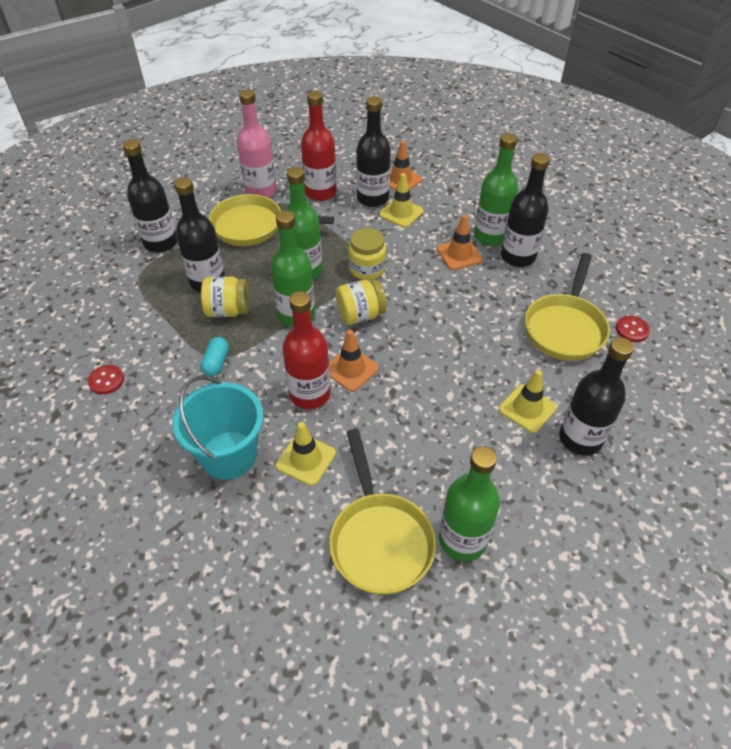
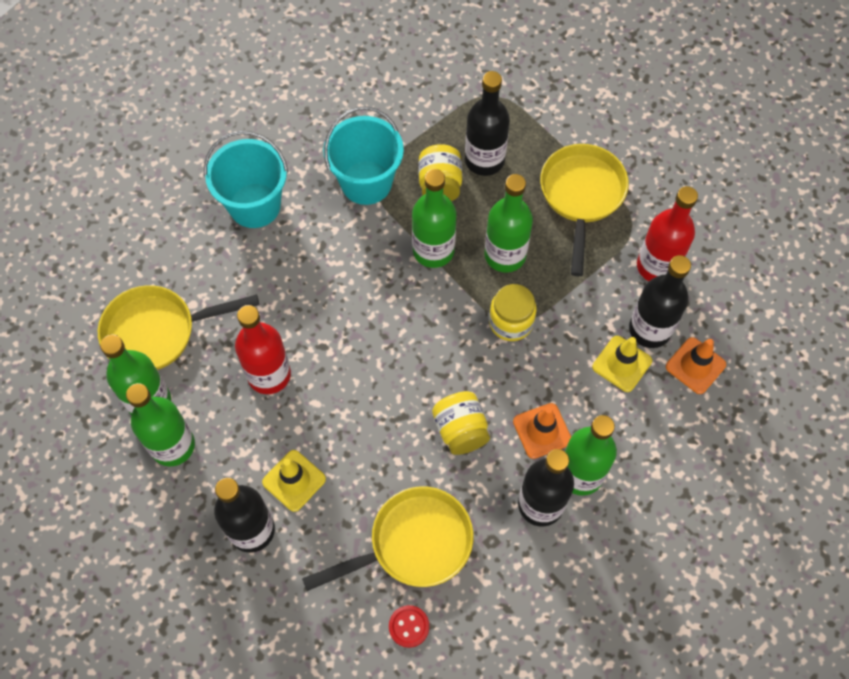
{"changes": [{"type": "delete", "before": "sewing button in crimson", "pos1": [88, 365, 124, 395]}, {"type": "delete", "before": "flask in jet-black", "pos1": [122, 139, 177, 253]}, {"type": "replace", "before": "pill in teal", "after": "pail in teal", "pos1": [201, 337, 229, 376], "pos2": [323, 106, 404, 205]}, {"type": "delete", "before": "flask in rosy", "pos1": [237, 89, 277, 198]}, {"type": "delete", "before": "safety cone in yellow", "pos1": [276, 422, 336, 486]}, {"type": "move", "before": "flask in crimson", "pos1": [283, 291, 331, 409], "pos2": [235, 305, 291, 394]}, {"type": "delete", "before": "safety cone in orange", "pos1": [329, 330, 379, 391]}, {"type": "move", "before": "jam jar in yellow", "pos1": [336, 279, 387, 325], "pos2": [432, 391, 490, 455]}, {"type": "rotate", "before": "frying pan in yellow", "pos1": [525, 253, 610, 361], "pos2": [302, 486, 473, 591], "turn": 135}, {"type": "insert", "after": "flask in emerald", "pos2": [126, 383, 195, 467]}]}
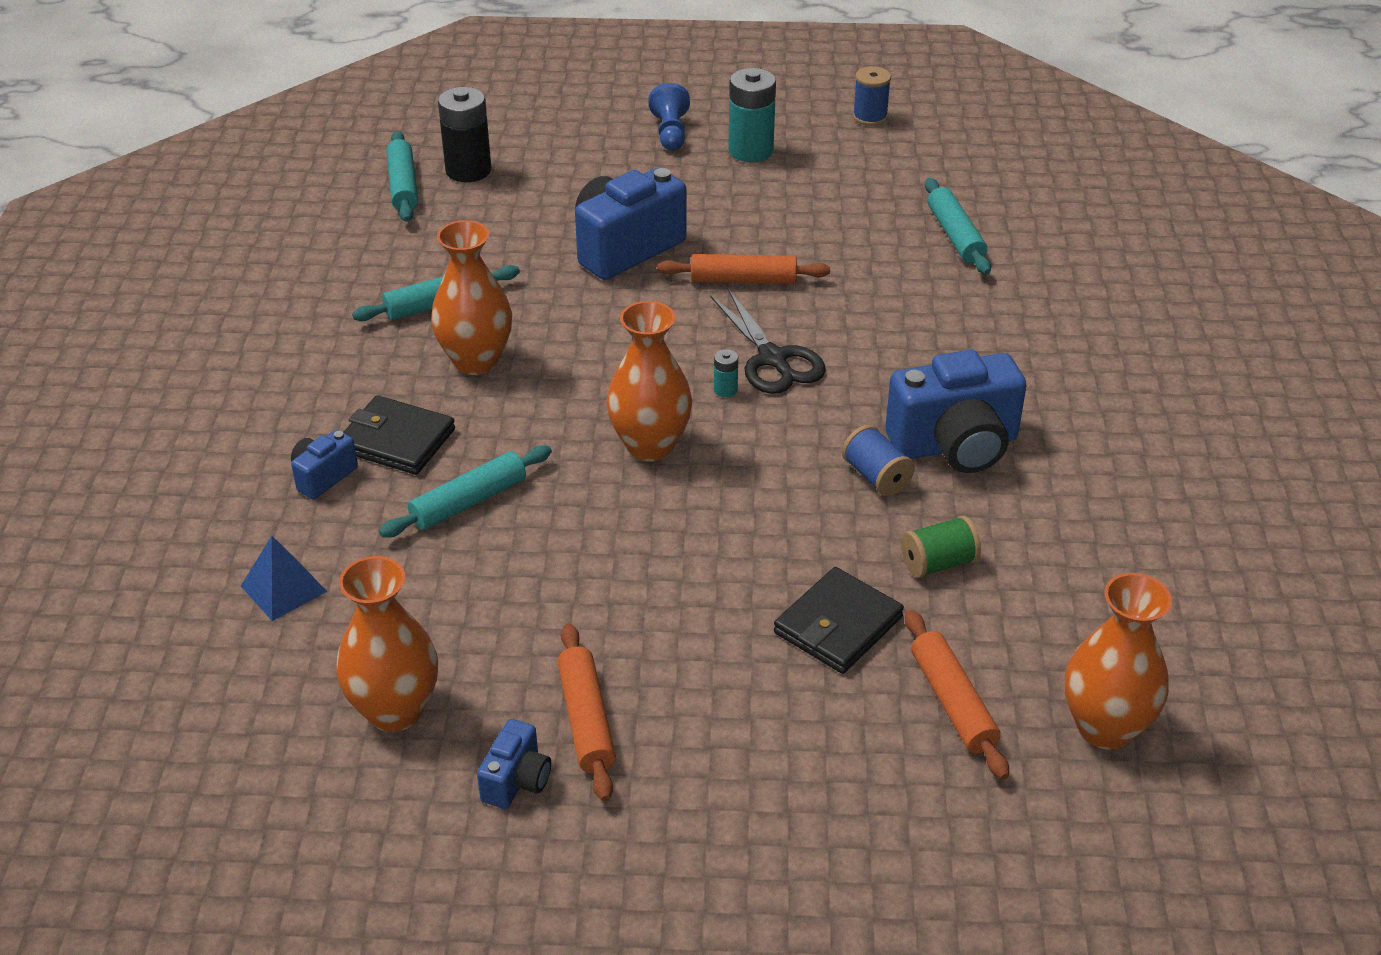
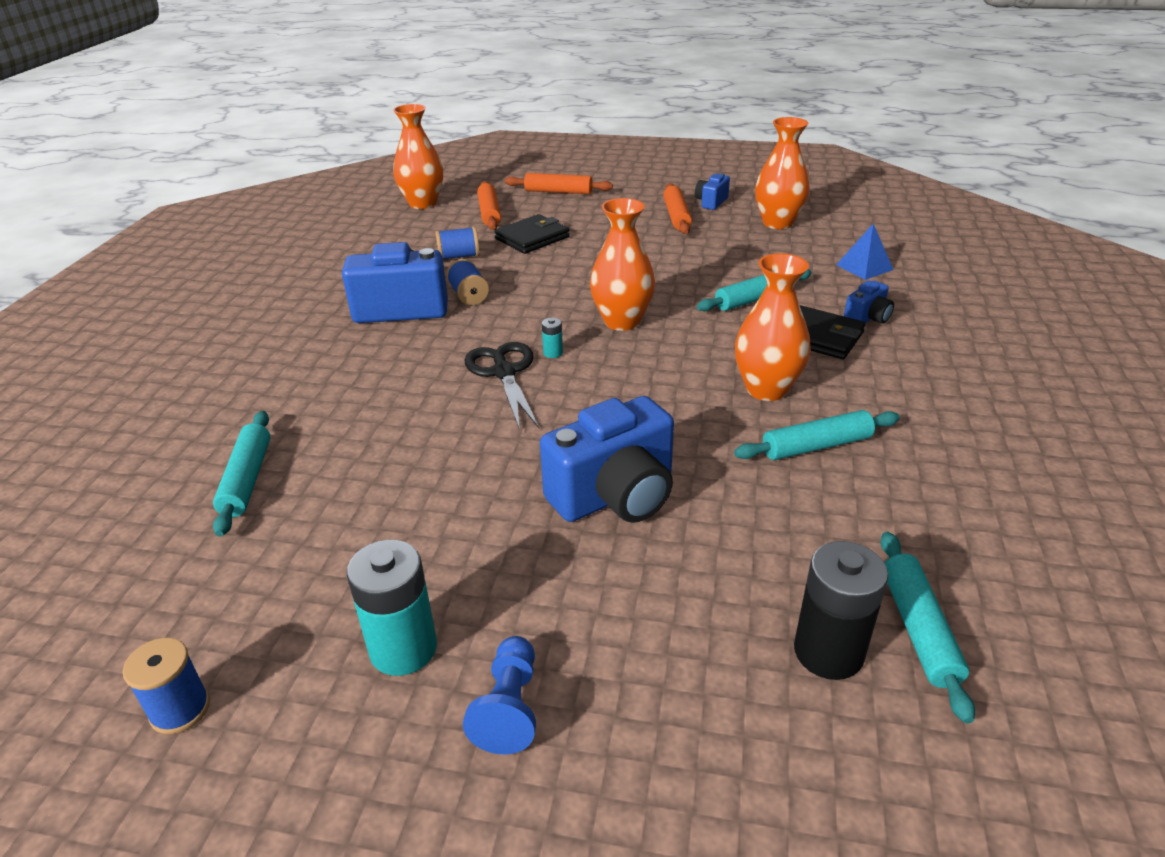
{"changes": [{"type": "move", "before": "dough roller in orange", "pos1": [657, 254, 830, 284], "pos2": [505, 173, 613, 194]}, {"type": "recolor", "before": "spool in emerald", "after": "spool in blue", "pos1": [901, 516, 981, 578], "pos2": [435, 226, 480, 259]}]}
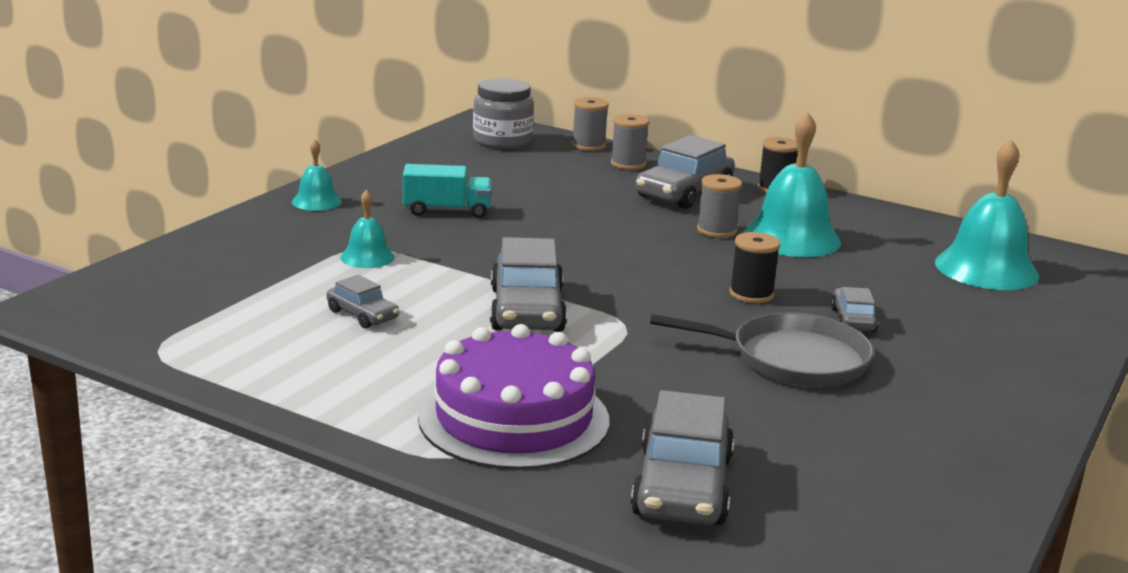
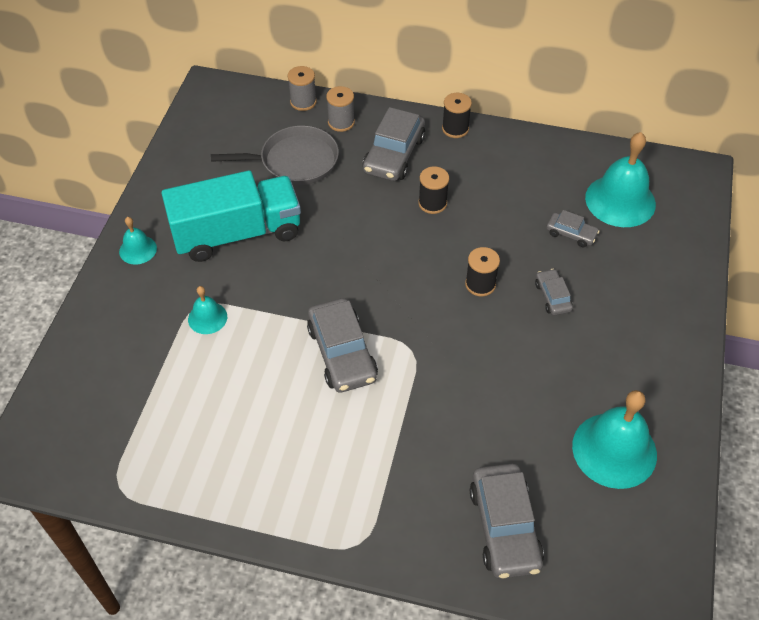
{"changes": [{"type": "move", "before": "toy car in grey", "pos1": [327, 275, 399, 328], "pos2": [546, 210, 600, 247]}, {"type": "resize", "before": "truck in teal", "pos1": [403, 164, 492, 218], "pos2": [161, 170, 301, 262], "scale": 1.93}, {"type": "delete", "before": "cake in royal purple", "pos1": [418, 324, 609, 470]}, {"type": "delete", "before": "jam jar in grey", "pos1": [473, 78, 534, 149]}, {"type": "move", "before": "frying pan in grey", "pos1": [650, 313, 874, 387], "pos2": [211, 125, 339, 185]}, {"type": "recolor", "before": "spool in grey", "after": "spool in jet-black", "pos1": [697, 174, 742, 238], "pos2": [418, 167, 449, 214]}, {"type": "move", "before": "hand bell in teal", "pos1": [743, 112, 841, 257], "pos2": [572, 390, 657, 489]}]}
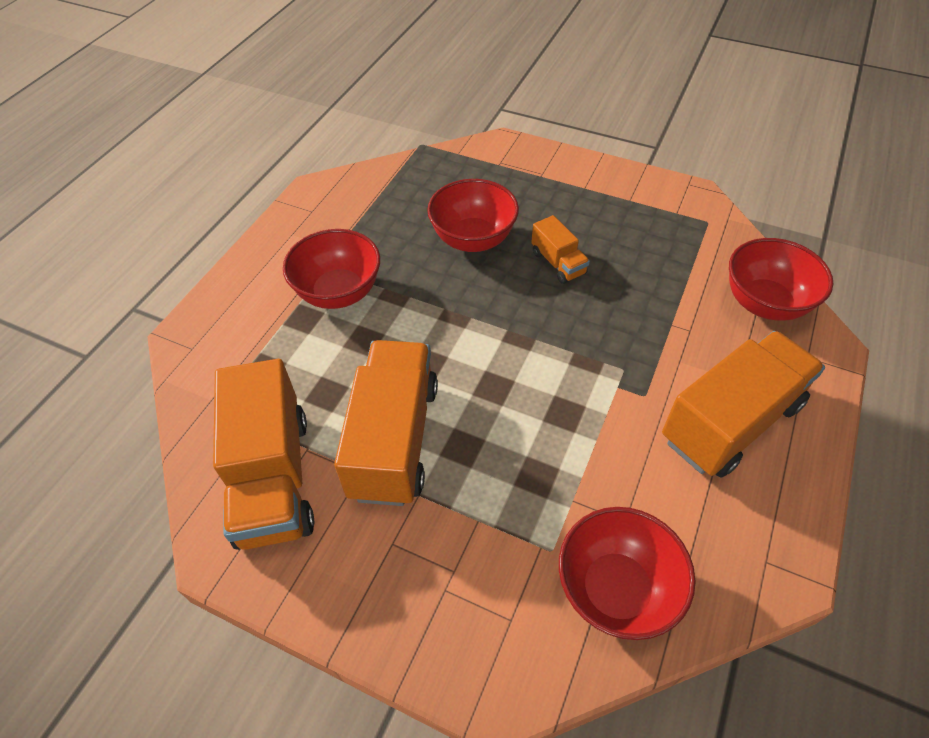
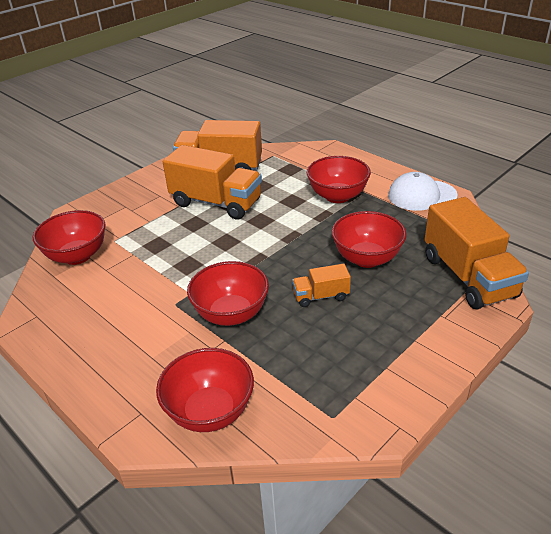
{"changes": [{"type": "move", "before": "truck in orange", "pos1": [662, 331, 825, 478], "pos2": [424, 197, 529, 309]}, {"type": "insert", "after": "deep dish in crimson", "pos2": [187, 261, 269, 326]}, {"type": "insert", "after": "baseball cap in snow-white", "pos2": [388, 172, 457, 211]}]}
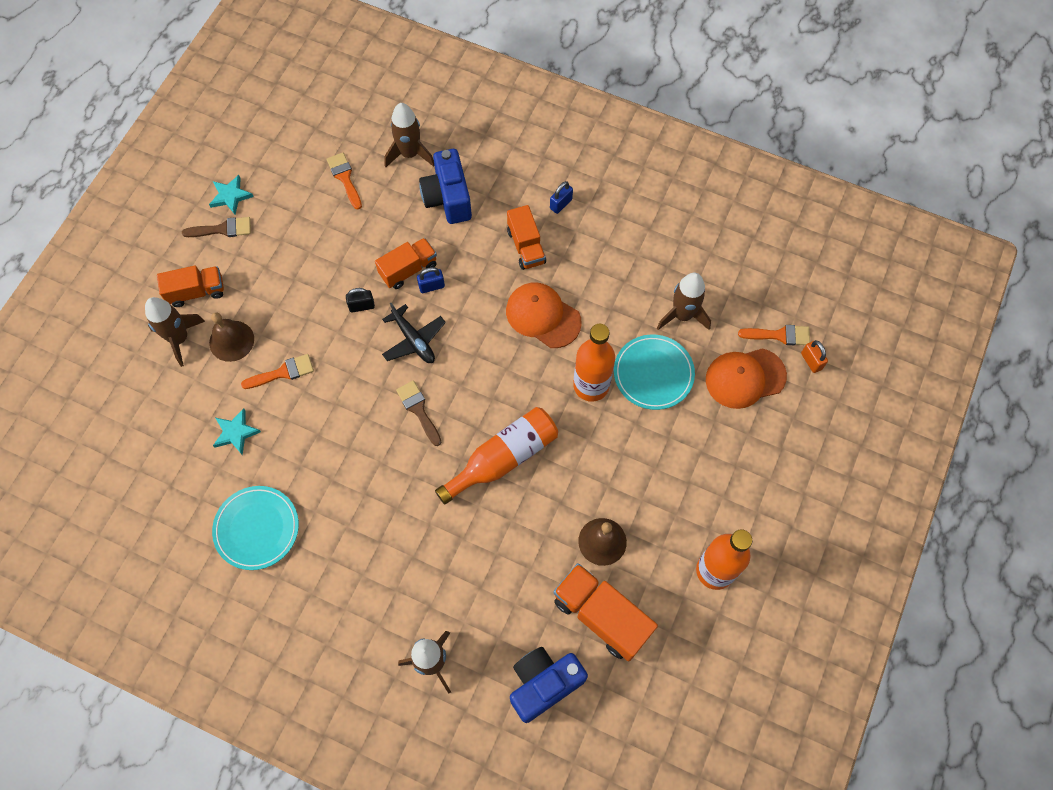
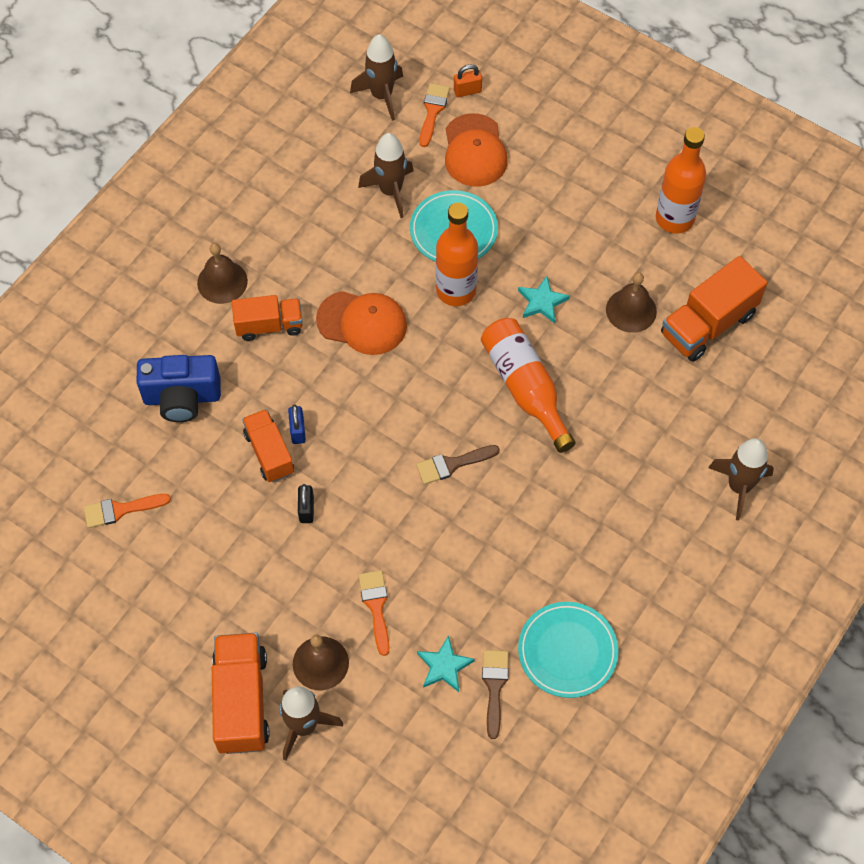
{"changes": [{"type": "resize", "before": "truck in orange", "pos1": [157, 266, 224, 307], "pos2": [212, 633, 270, 754], "scale": 1.52}, {"type": "move", "before": "paint brush in brown", "pos1": [182, 217, 251, 237], "pos2": [482, 650, 509, 739]}, {"type": "move", "before": "star shape in teal", "pos1": [209, 175, 254, 215], "pos2": [518, 276, 570, 324]}, {"type": "delete", "before": "aeroplane in jet-black", "pos1": [382, 303, 446, 363]}, {"type": "move", "before": "rocket in brown", "pos1": [384, 103, 434, 167], "pos2": [350, 34, 403, 121]}, {"type": "rotate", "before": "baseball cap in orange", "pos1": [506, 282, 582, 348], "pos2": [316, 291, 407, 355], "turn": -120}, {"type": "delete", "before": "camera in blue", "pos1": [510, 647, 588, 723]}, {"type": "replace", "before": "lock in blue", "after": "hand bell in brown", "pos1": [550, 181, 573, 214], "pos2": [197, 243, 248, 304]}]}
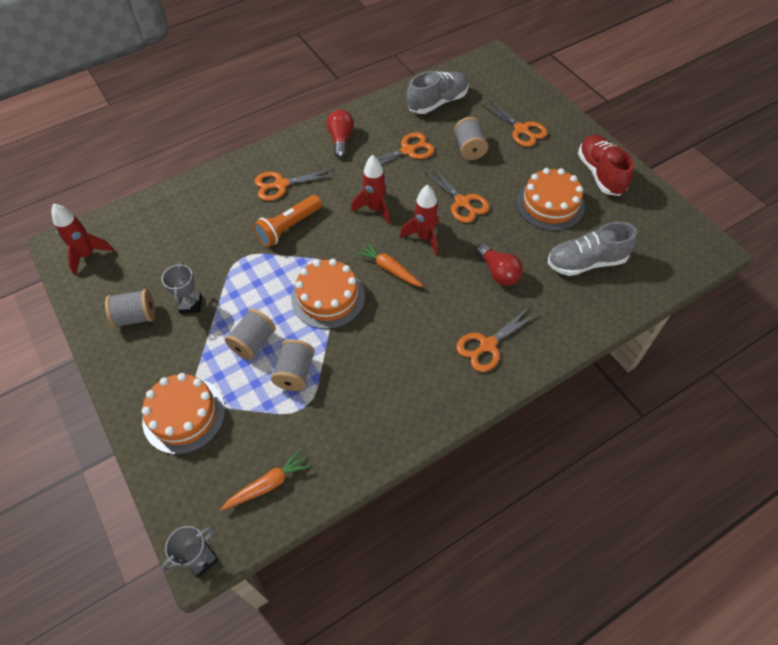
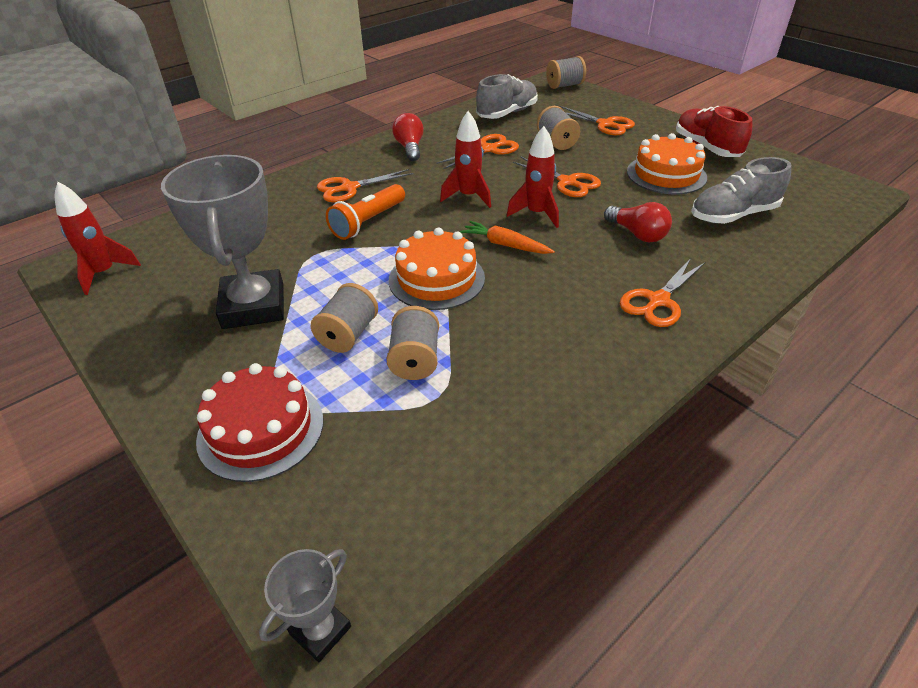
{"changes": [{"type": "move", "before": "spool in grey", "pos1": [105, 289, 155, 328], "pos2": [546, 56, 586, 89]}, {"type": "recolor", "before": "cake in orange", "after": "cake in crimson", "pos1": [142, 373, 225, 454], "pos2": [196, 363, 323, 482]}, {"type": "resize", "before": "trophy in grey", "pos1": [162, 262, 202, 314], "pos2": [161, 155, 284, 329], "scale": 2.15}, {"type": "delete", "before": "toy carrot in orange", "pos1": [221, 450, 311, 510]}]}
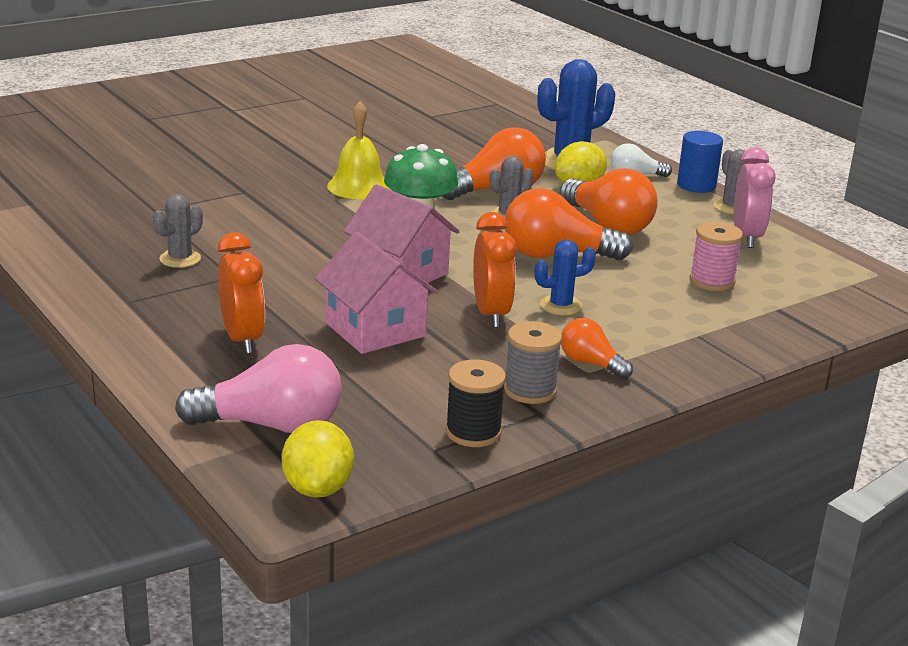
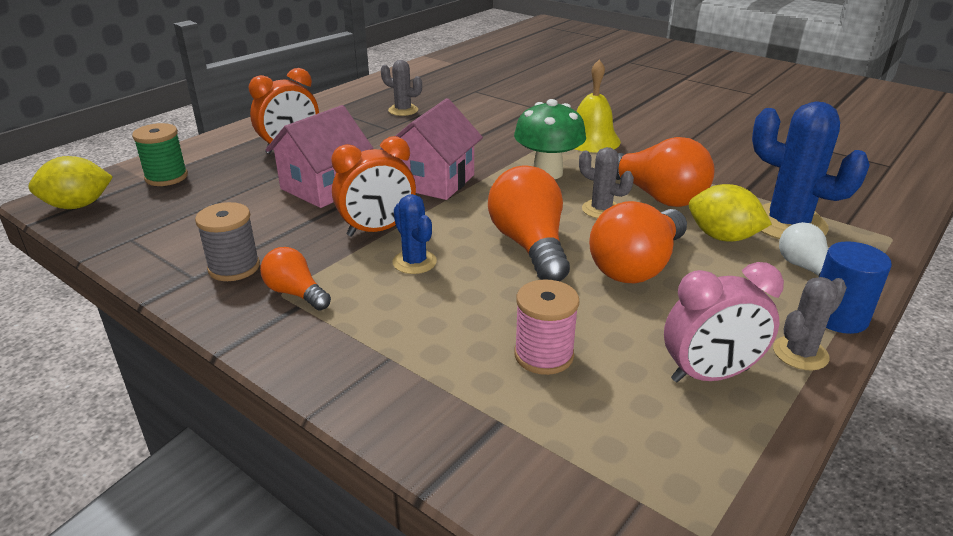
{"changes": [{"type": "replace", "before": "lightbulb in rosy", "after": "spool in emerald", "pos1": [175, 344, 342, 433], "pos2": [132, 123, 188, 186]}, {"type": "delete", "before": "spool in jet-black", "pos1": [446, 360, 506, 447]}, {"type": "rotate", "before": "lightbulb in orange", "pos1": [561, 318, 633, 379], "pos2": [260, 247, 331, 310], "turn": -75}]}
